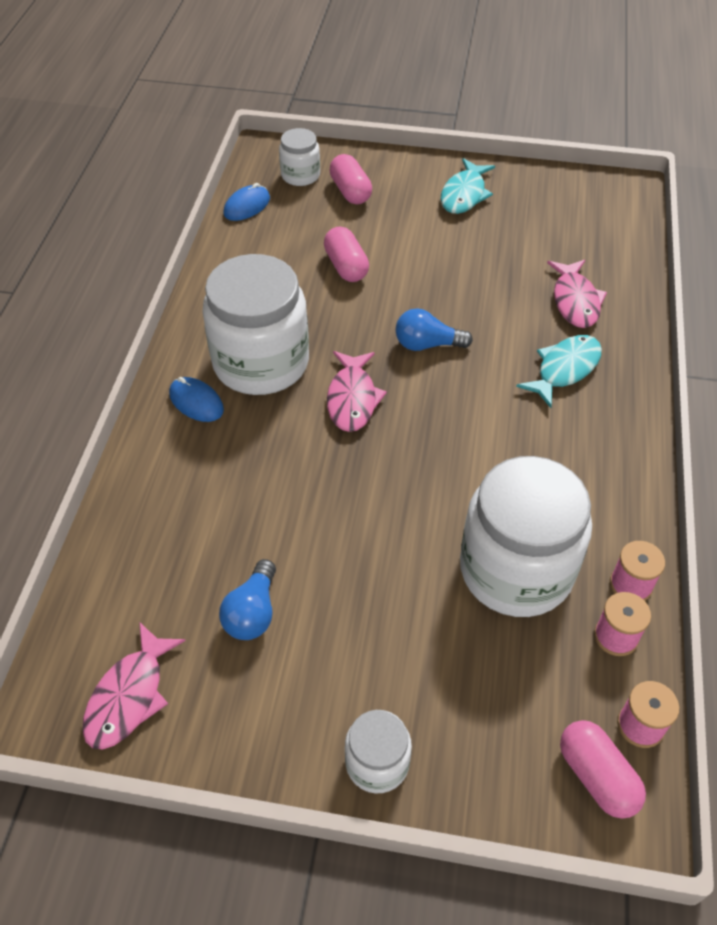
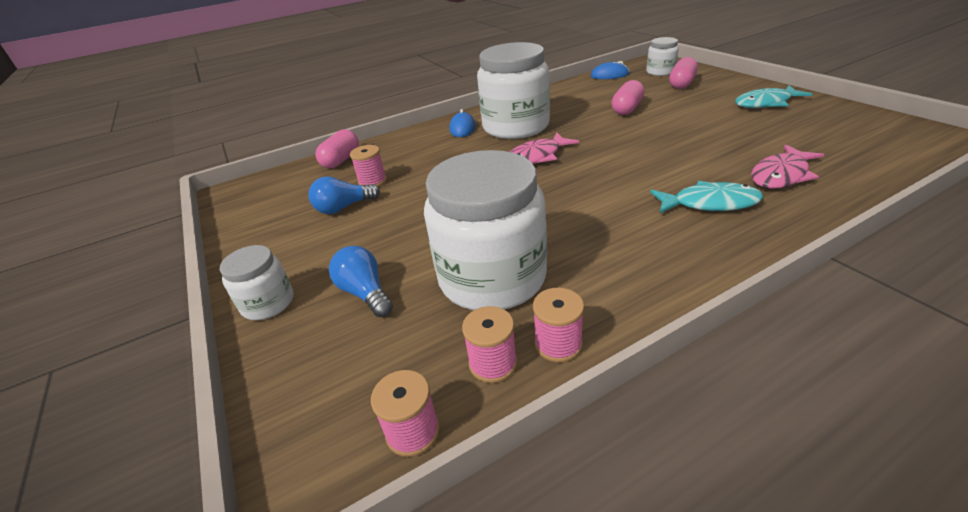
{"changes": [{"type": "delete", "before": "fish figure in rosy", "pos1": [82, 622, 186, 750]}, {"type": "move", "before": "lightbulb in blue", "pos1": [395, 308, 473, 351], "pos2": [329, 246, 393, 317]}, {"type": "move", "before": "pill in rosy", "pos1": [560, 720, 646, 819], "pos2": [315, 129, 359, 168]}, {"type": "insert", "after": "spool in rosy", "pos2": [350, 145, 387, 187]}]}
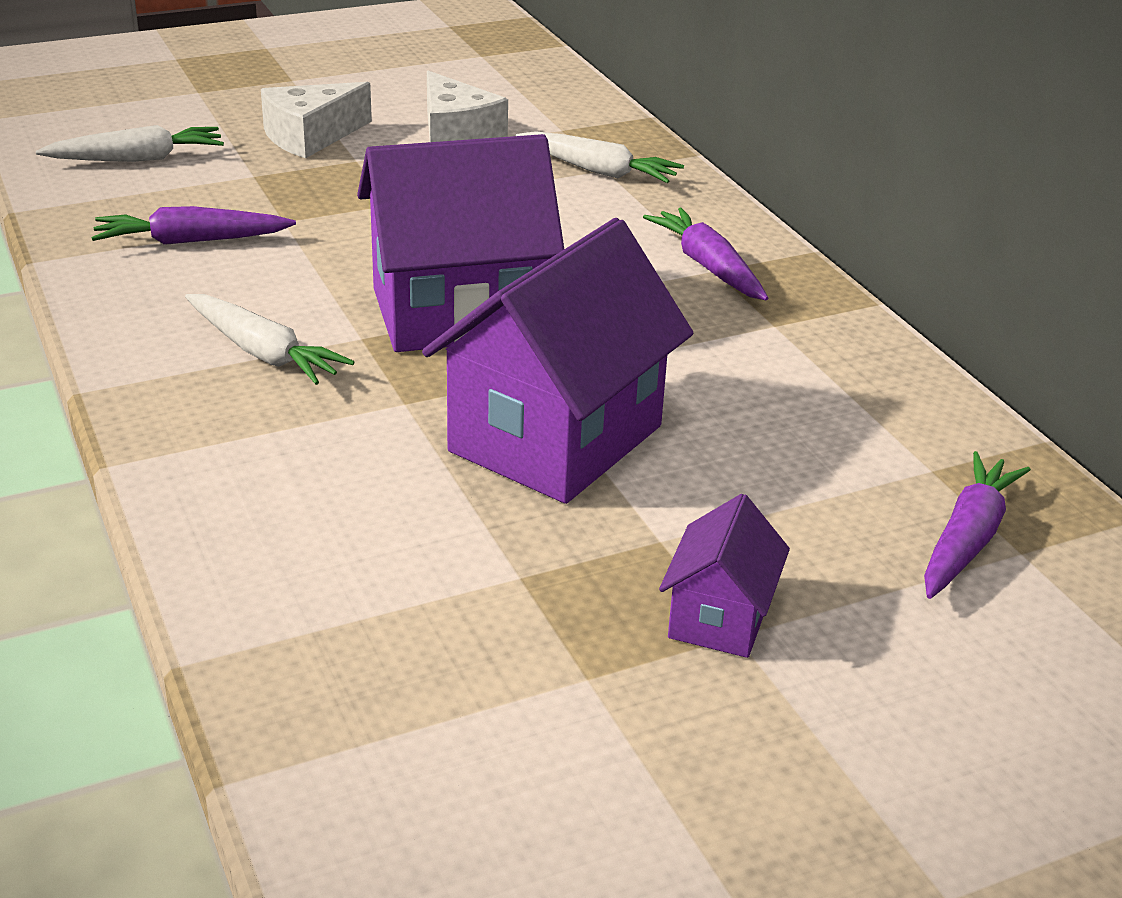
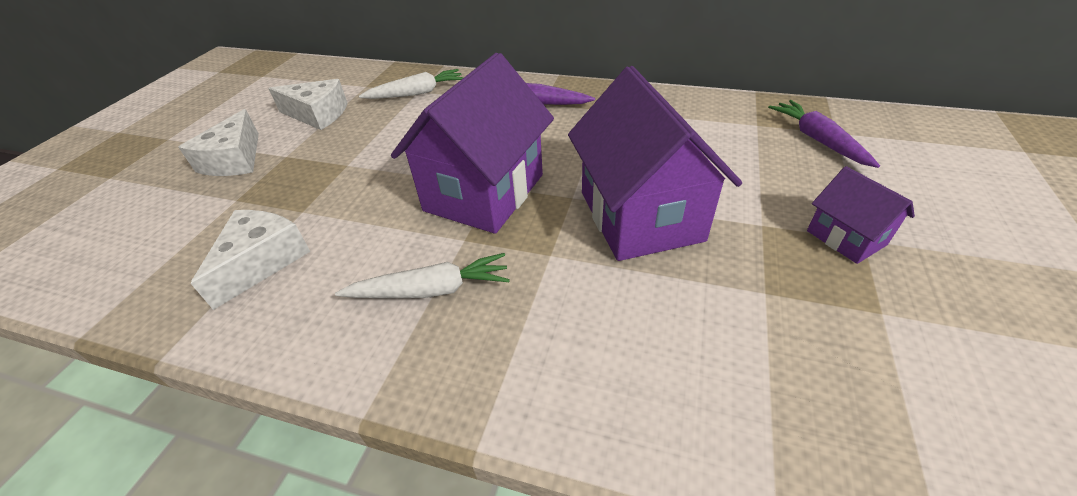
{"changes": [{"type": "delete", "before": "toy carrot in snow-white", "pos1": [36, 125, 224, 162]}, {"type": "replace", "before": "toy carrot in royal purple", "after": "cheese wedge in snow-white", "pos1": [91, 206, 296, 245], "pos2": [191, 210, 310, 310]}]}
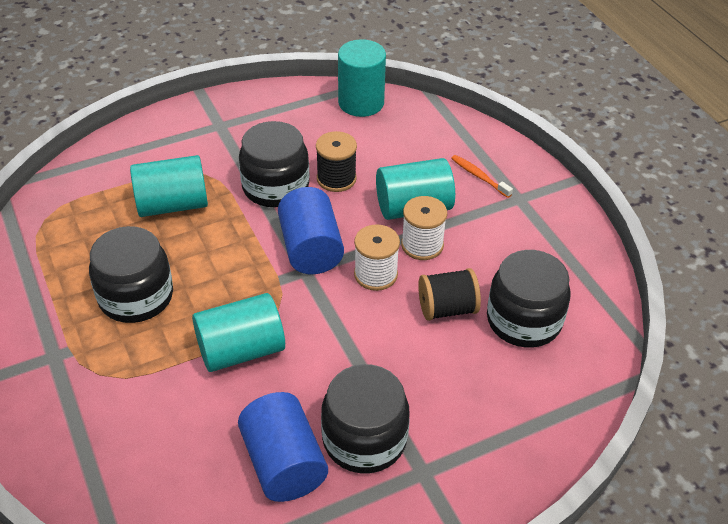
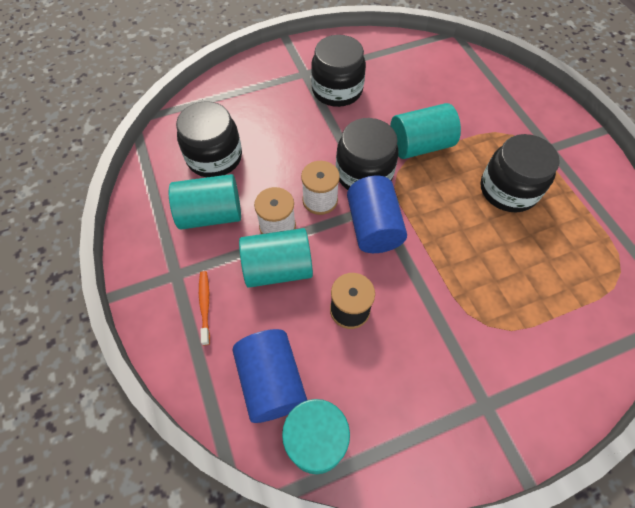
{"changes": [{"type": "move", "before": "cylinder shape in teal", "pos1": [130, 155, 208, 217], "pos2": [169, 174, 241, 230]}, {"type": "move", "before": "cylinder shape in blue", "pos1": [238, 392, 328, 502], "pos2": [232, 329, 307, 423]}, {"type": "move", "before": "jam jar in jet-black", "pos1": [239, 121, 310, 207], "pos2": [336, 118, 399, 190]}, {"type": "delete", "before": "spool in jet-black", "pos1": [418, 268, 481, 321]}, {"type": "rotate", "before": "toothbrush in orange", "pos1": [451, 155, 513, 198], "pos2": [199, 271, 210, 345], "turn": -150}]}
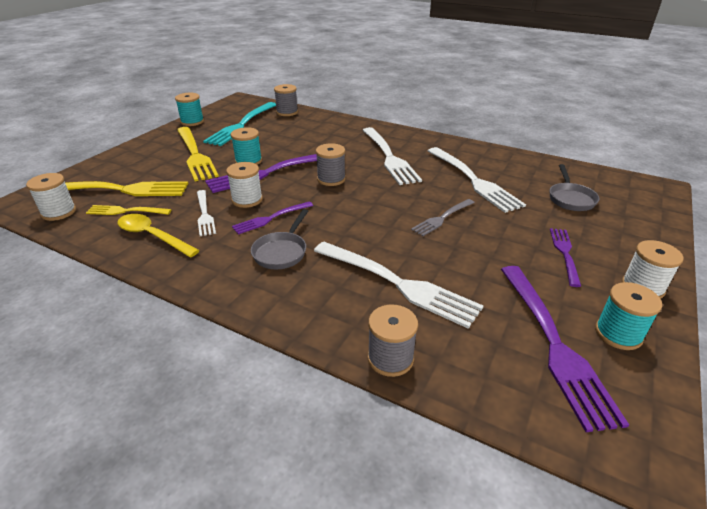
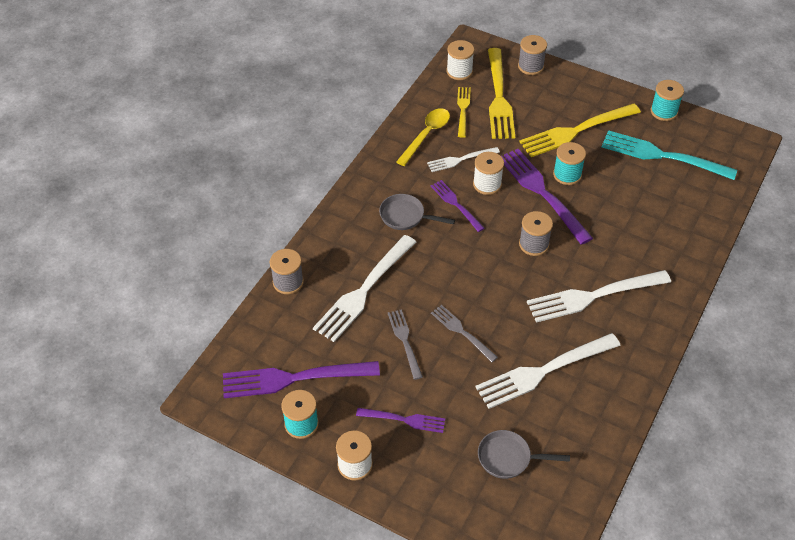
{"changes": [{"type": "move", "before": "spool in grey", "pos1": [274, 84, 298, 116], "pos2": [518, 35, 547, 75]}, {"type": "insert", "after": "dinner fork in grey", "pos2": [388, 309, 423, 380]}]}
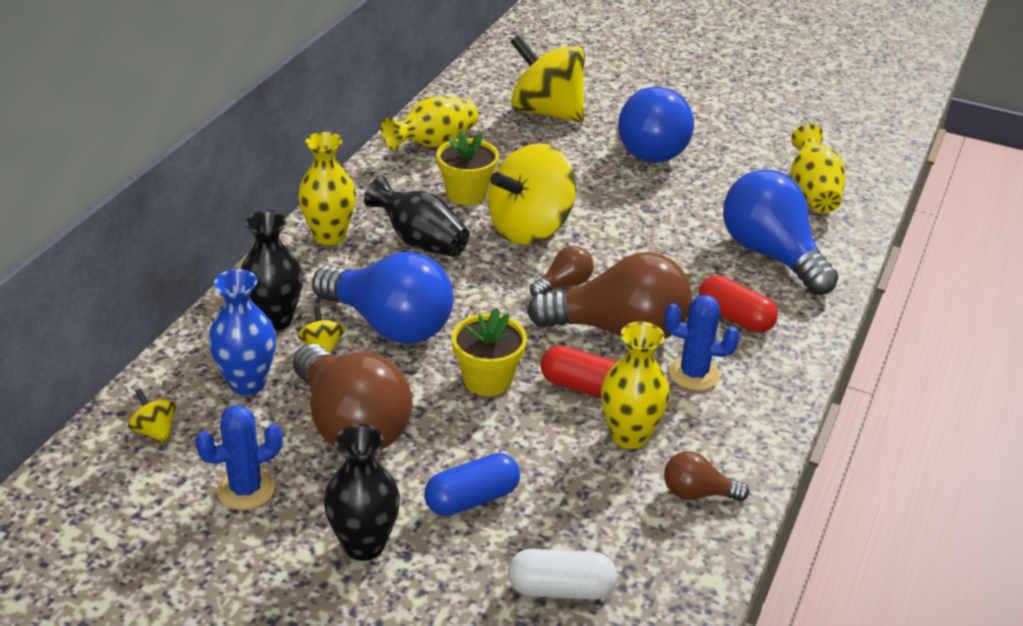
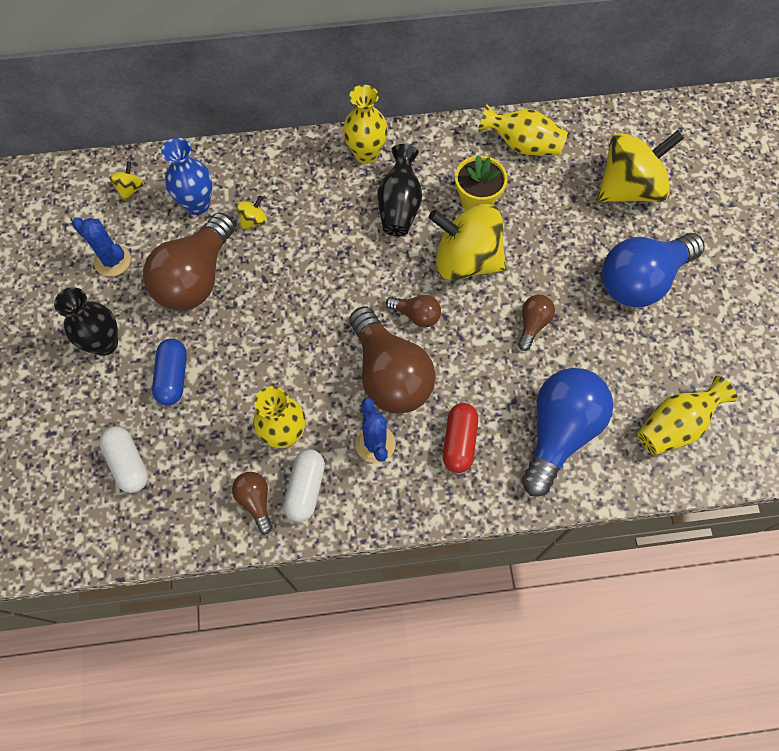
{"changes": [{"type": "delete", "before": "flower vase in jet-black", "pos1": [241, 210, 303, 331]}, {"type": "delete", "before": "lightbulb in blue", "pos1": [312, 252, 453, 344]}, {"type": "rotate", "before": "pill in blue", "pos1": [424, 453, 520, 516], "pos2": [152, 338, 187, 405], "turn": 60}, {"type": "delete", "before": "flower pot in yellow", "pos1": [452, 307, 527, 396]}, {"type": "rotate", "before": "spinning top in yellow", "pos1": [511, 35, 585, 123], "pos2": [598, 130, 684, 202], "turn": 60}, {"type": "delete", "before": "pill in crimson", "pos1": [540, 346, 617, 398]}, {"type": "insert", "after": "pill in snow-white", "pos2": [284, 449, 325, 522]}, {"type": "insert", "after": "lightbulb in brown", "pos2": [518, 295, 555, 351]}]}
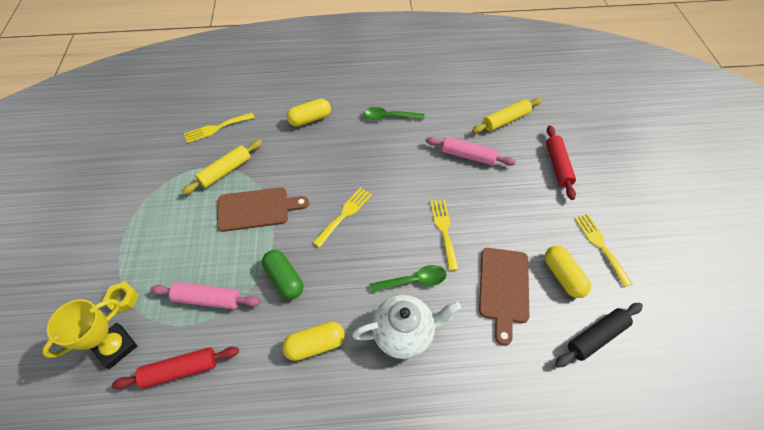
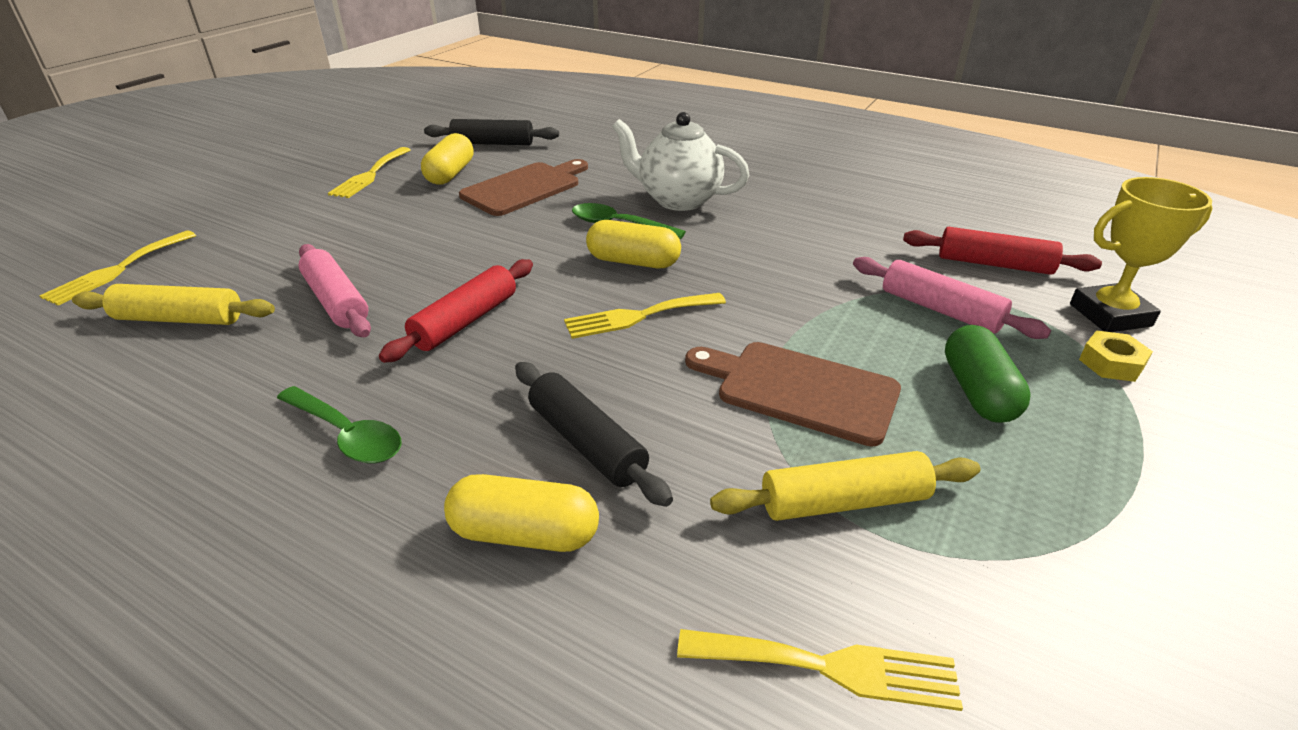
{"changes": [{"type": "move", "before": "pill in emerald", "pos1": [262, 250, 303, 299], "pos2": [945, 325, 1031, 423]}, {"type": "move", "before": "pill in yellow", "pos1": [282, 322, 345, 361], "pos2": [586, 220, 681, 268]}, {"type": "move", "before": "dinner fork in yellow", "pos1": [430, 199, 459, 271], "pos2": [39, 230, 196, 306]}, {"type": "move", "before": "dough roller in crimson", "pos1": [546, 125, 576, 200], "pos2": [379, 259, 533, 363]}, {"type": "insert", "after": "dough roller in jet-black", "pos2": [515, 362, 673, 507]}]}
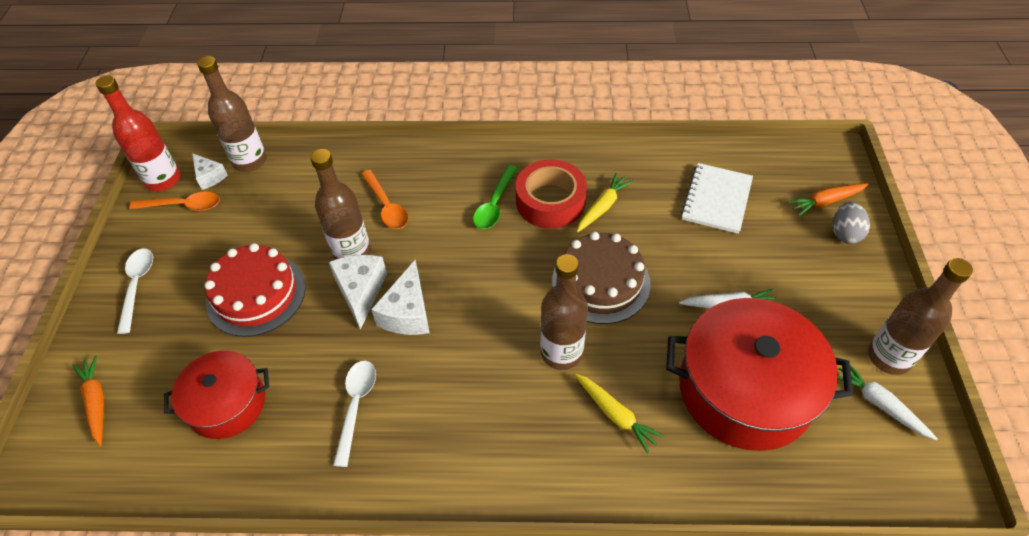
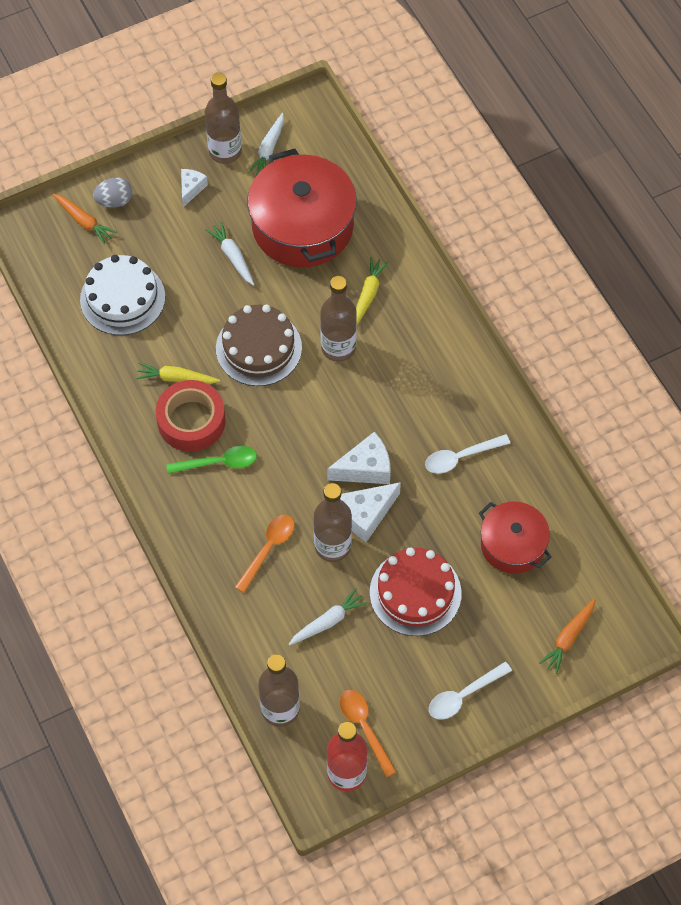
{"changes": [{"type": "move", "before": "cheese wedge in snow-white", "pos1": [192, 153, 227, 190], "pos2": [181, 169, 208, 207]}, {"type": "replace", "before": "notebook in snow-white", "after": "cake in snow-white", "pos1": [681, 163, 753, 234], "pos2": [80, 255, 165, 335]}, {"type": "insert", "after": "toy carrot in snow-white", "pos2": [289, 588, 368, 646]}]}
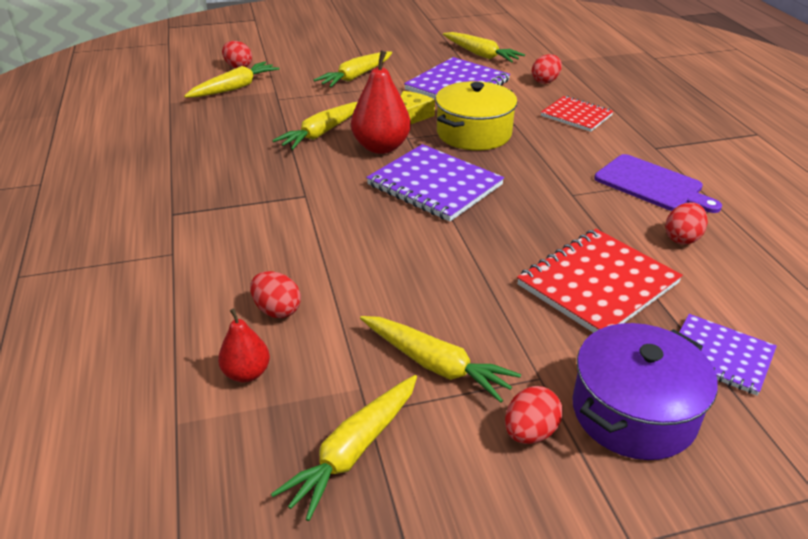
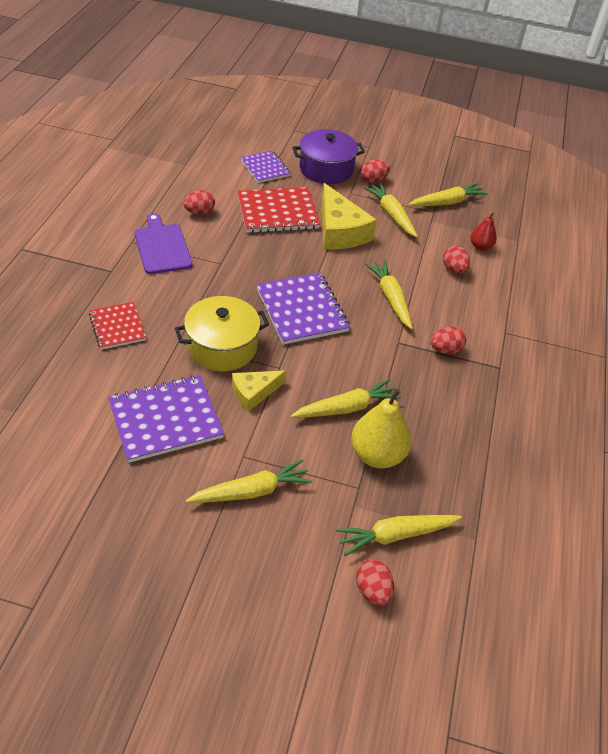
{"changes": [{"type": "delete", "before": "toy pear in crimson", "pos1": [351, 50, 411, 154]}, {"type": "move", "before": "toy carrot in yellow", "pos1": [443, 32, 525, 62], "pos2": [365, 260, 413, 329]}, {"type": "move", "before": "toy egg in crimson", "pos1": [532, 54, 562, 84], "pos2": [431, 326, 466, 354]}, {"type": "insert", "after": "cheese wedge in yellow", "pos2": [322, 183, 377, 250]}, {"type": "insert", "after": "toy pear in yellow", "pos2": [351, 388, 411, 468]}]}
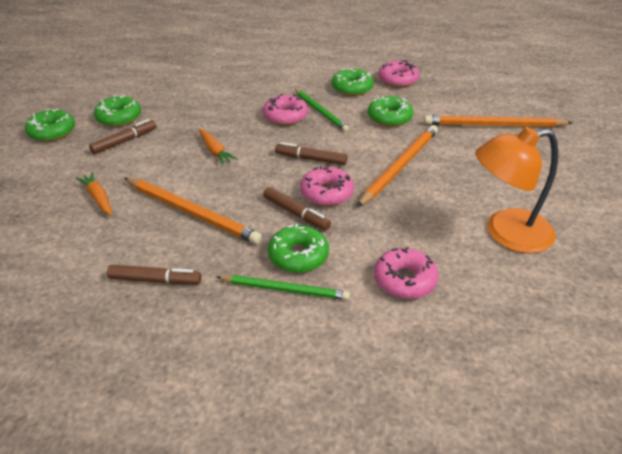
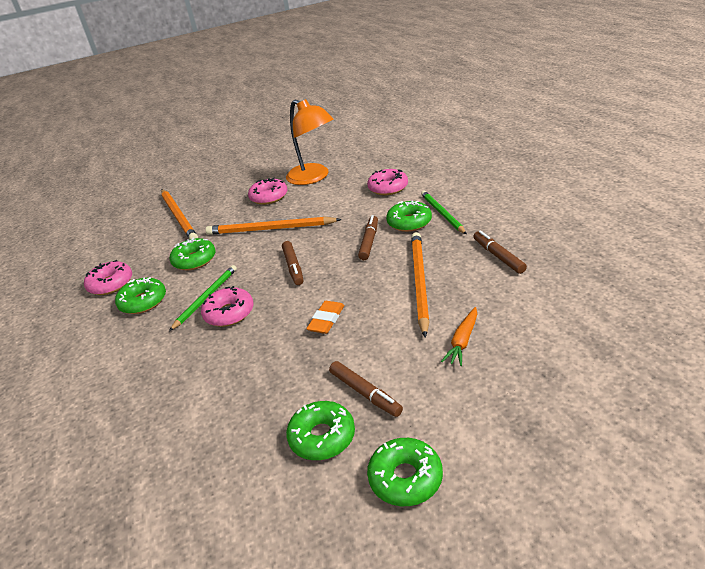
{"changes": [{"type": "rotate", "before": "marker pen in brown", "pos1": [89, 119, 157, 154], "pos2": [329, 361, 403, 417], "turn": -150}, {"type": "replace", "before": "toy carrot in orange", "after": "gum eraser in orange", "pos1": [199, 129, 238, 165], "pos2": [306, 301, 344, 334]}, {"type": "move", "before": "glazed donut in rosy", "pos1": [300, 166, 354, 206], "pos2": [248, 178, 288, 205]}]}
